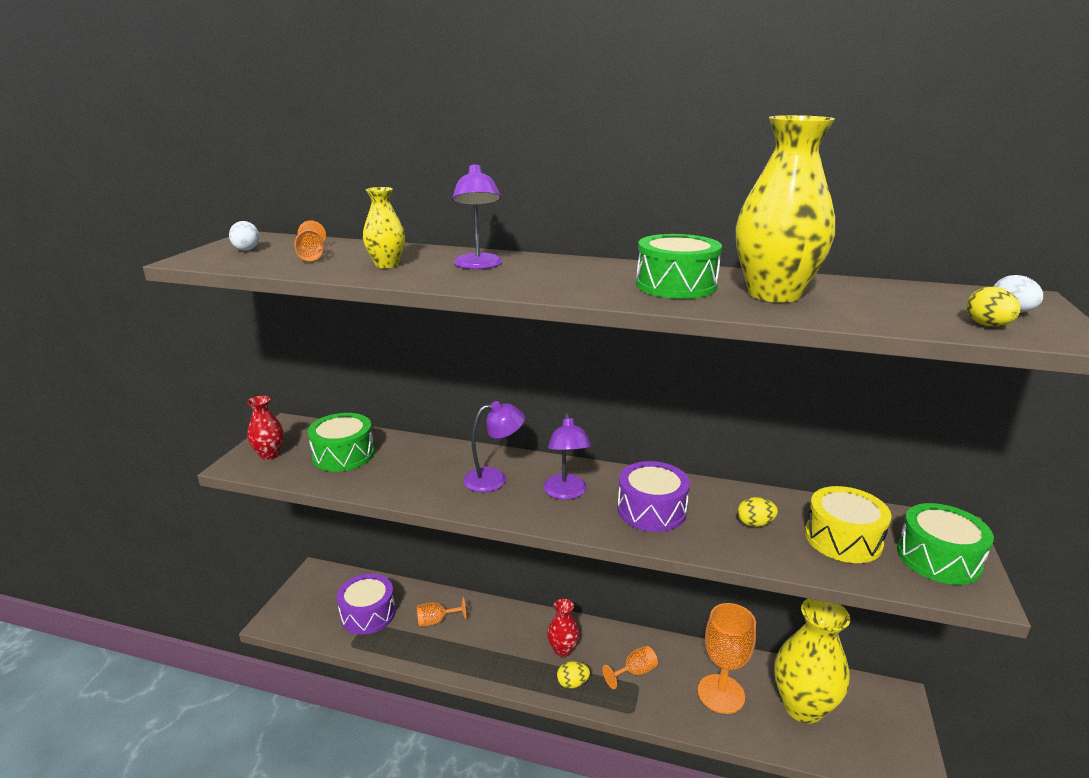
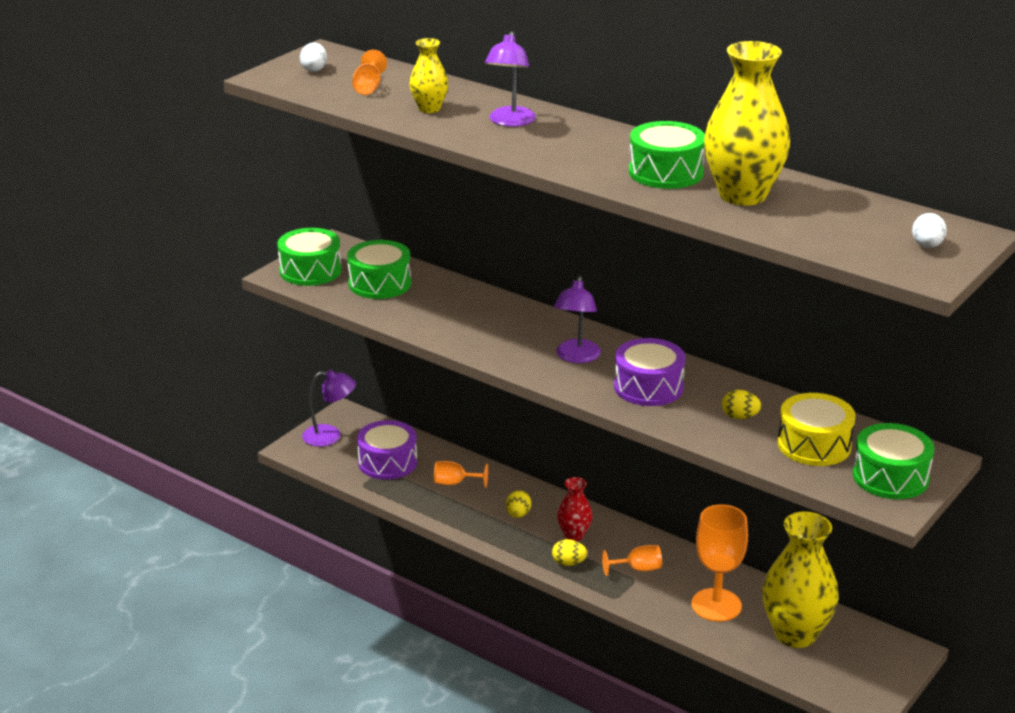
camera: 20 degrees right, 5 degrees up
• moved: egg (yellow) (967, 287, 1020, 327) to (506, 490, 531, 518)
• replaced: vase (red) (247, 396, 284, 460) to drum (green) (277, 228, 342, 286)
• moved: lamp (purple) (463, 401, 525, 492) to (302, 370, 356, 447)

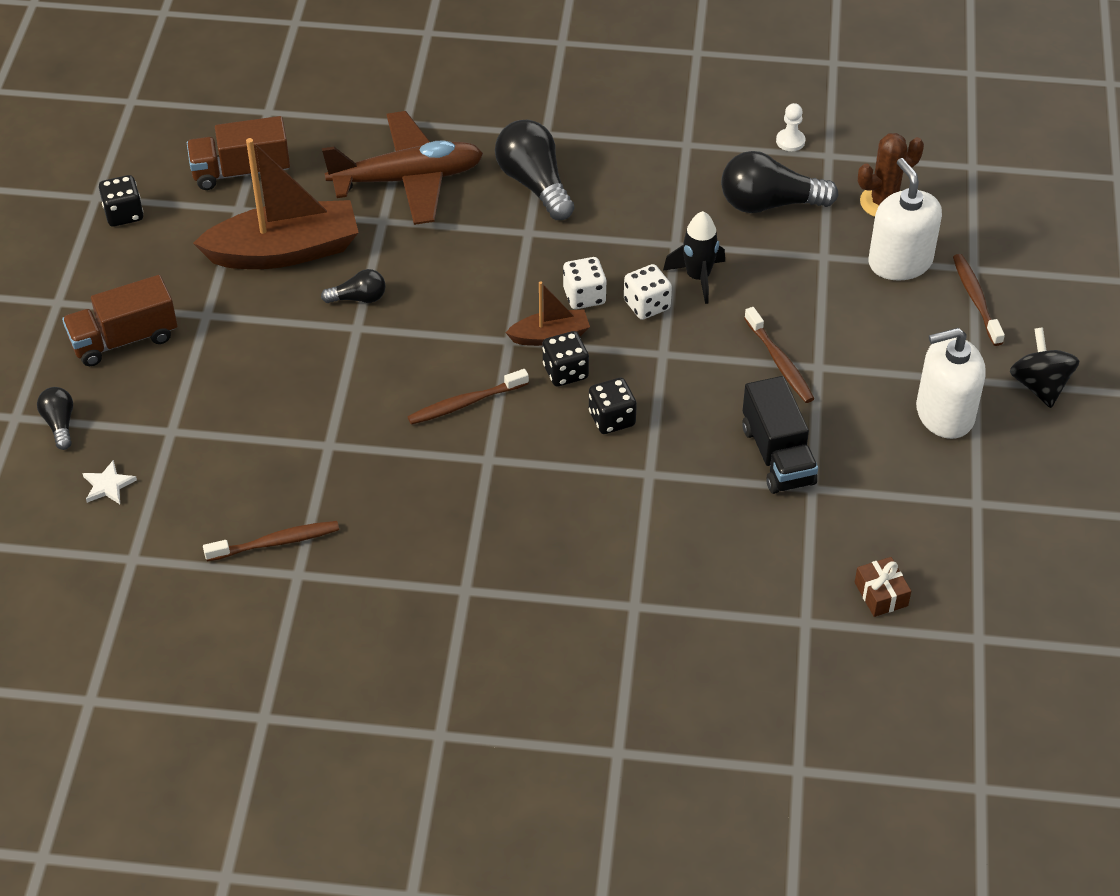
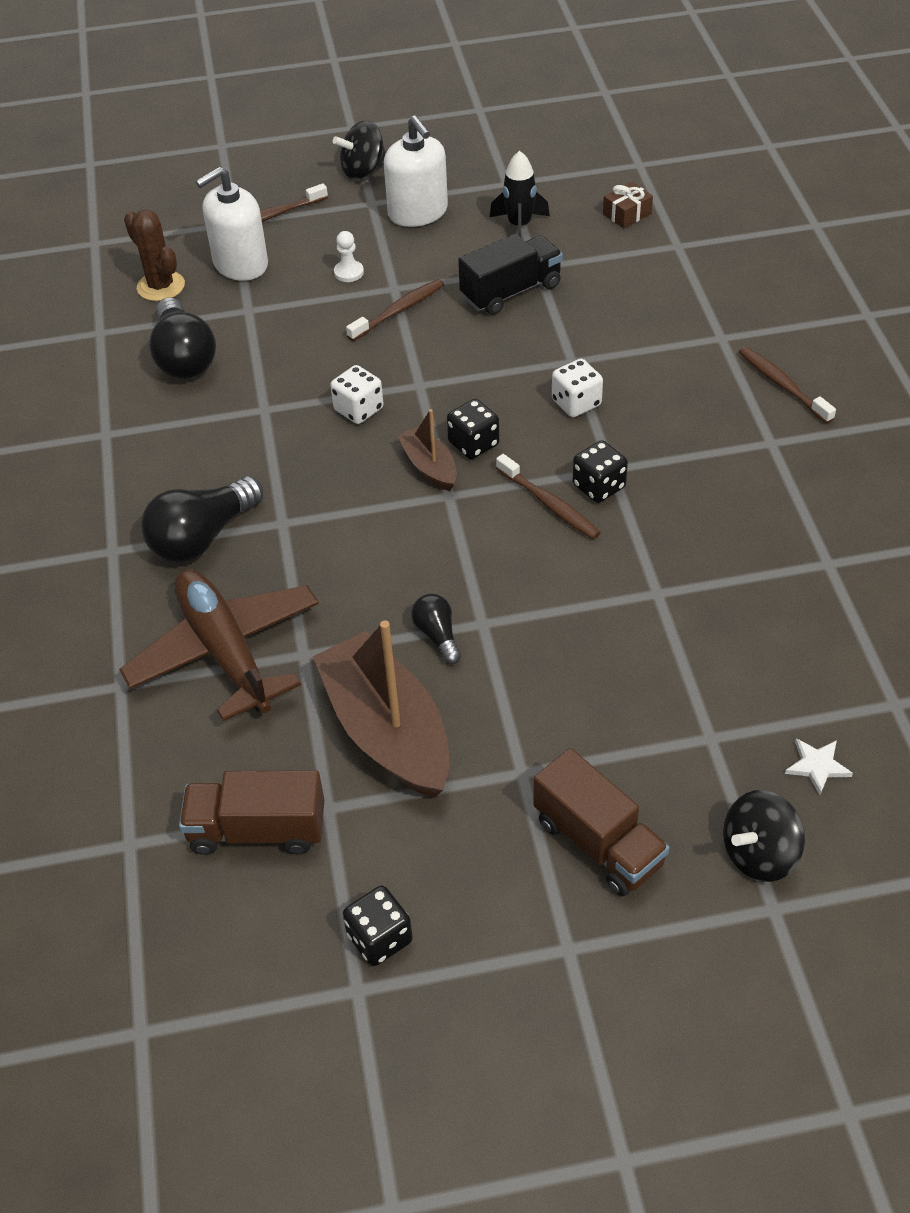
camera: 105 degrees left, 0 degrees up
• moved: pawn (white) (776, 103, 805, 151) to (334, 231, 364, 282)
• turned: truck (brown) (187, 116, 290, 190) = (179, 770, 324, 855) 120 degrees clockwise
• moved: rocket (black) (663, 211, 725, 304) to (490, 151, 550, 237)
• moved: dice (white) (563, 257, 607, 309) to (552, 359, 603, 417)
• moved: dice (black) (589, 378, 637, 434) to (573, 440, 628, 503)
• replaced: light bulb (black) (37, 387, 73, 450) to spinning top (black) (723, 790, 805, 882)
• moved: toothbrush (brown) (203, 521, 339, 562) to (739, 347, 836, 424)

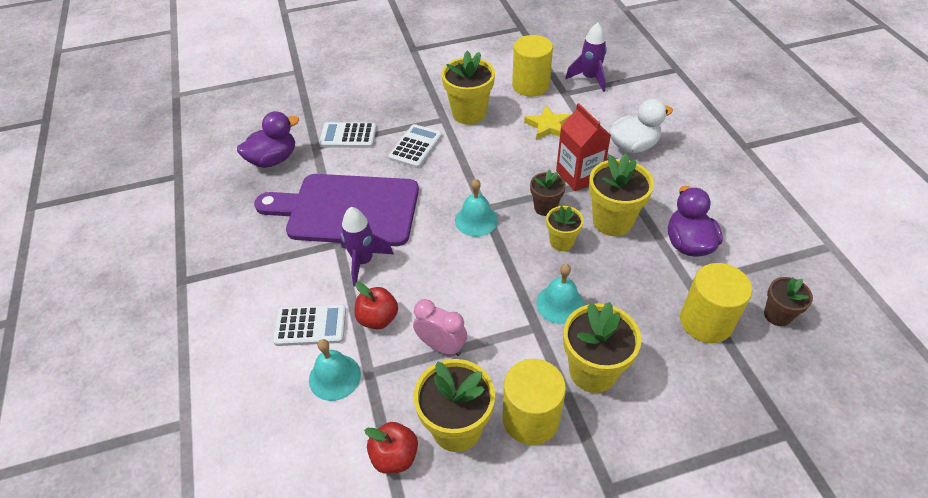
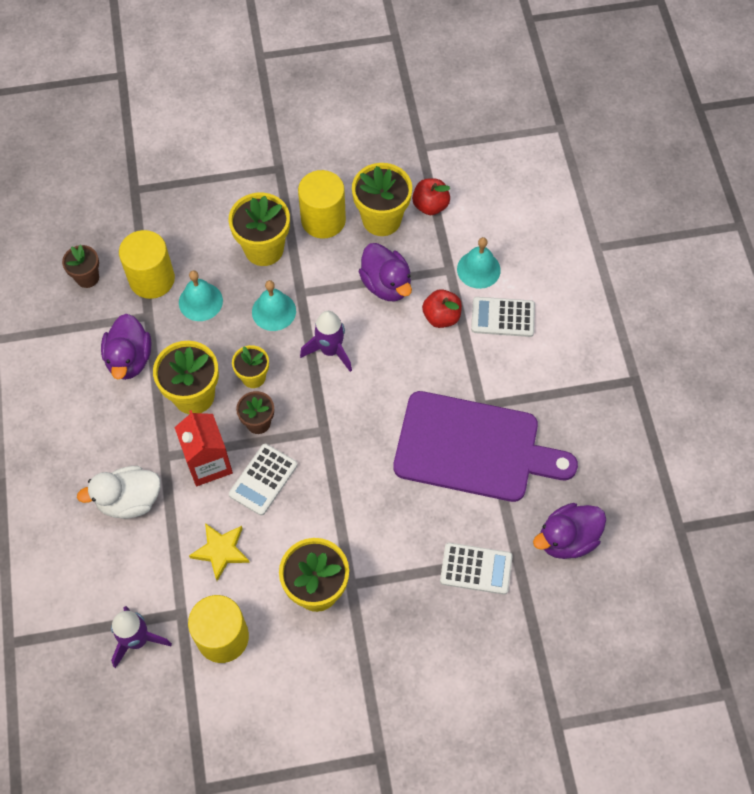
camera: 175 degrees left, 15 degrees up
• moved: calculator (white) (388, 124, 442, 168) to (229, 444, 298, 516)
• moved: bell (turquoise) (455, 179, 498, 237) to (179, 270, 223, 321)
• moved: rocket (purple) (340, 207, 394, 286) to (300, 311, 352, 372)
• replaced: clock (pink) (413, 299, 467, 356) to duck (purple) (359, 243, 412, 301)

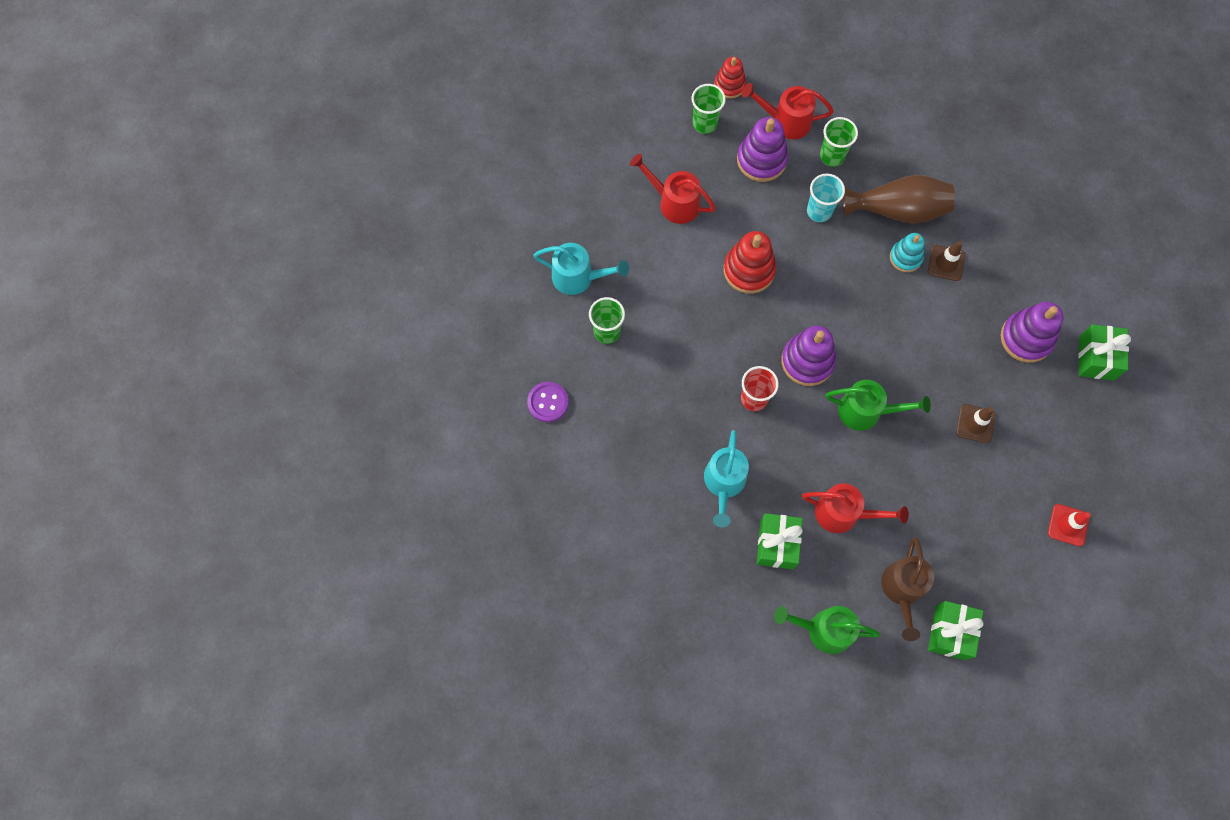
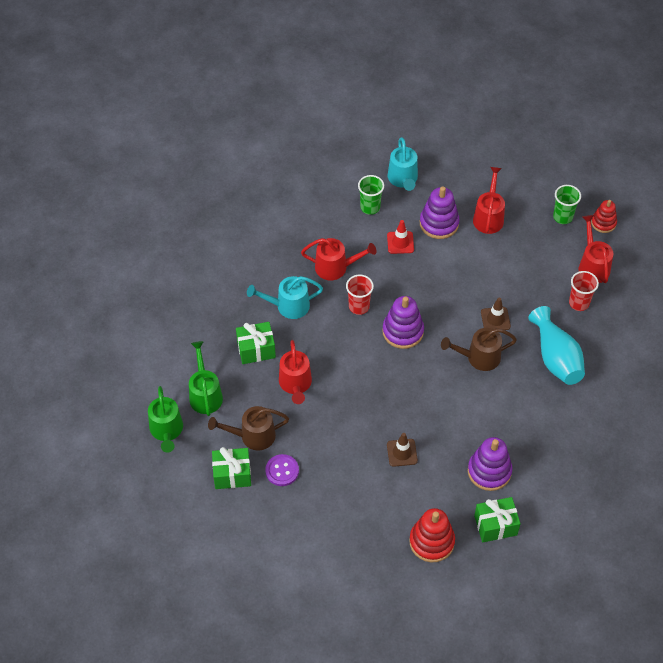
camera: 70 degrees right, 15 degrees down
• moved: stacking toy (purple) (737, 117, 788, 182) to (420, 186, 460, 239)
• recoloured: cup (green) (820, 117, 858, 167) to cup (red) (569, 271, 599, 311)
• removed: cup (turquoise) (807, 173, 845, 222)
• recoloured: vase (brown) (843, 175, 955, 224) to vase (turquoise) (528, 306, 585, 385)
• moved: stacking toy (red) (724, 231, 776, 294) to (409, 508, 455, 562)
• removed: stacking toy (turquoise) (890, 233, 925, 272)
• moved: traffic cone (brown) (928, 241, 965, 281) to (481, 298, 511, 330)
• moved: watering can (green) (826, 380, 931, 431) to (148, 386, 183, 453)
• moved: button (purple) (527, 382, 569, 422) to (265, 454, 299, 486)
• moved: traffic cone (red) (1048, 504, 1091, 546) to (387, 220, 414, 254)
• added: watering can (red) (301, 238, 376, 280)
• added: watering can (brown) (441, 328, 517, 371)

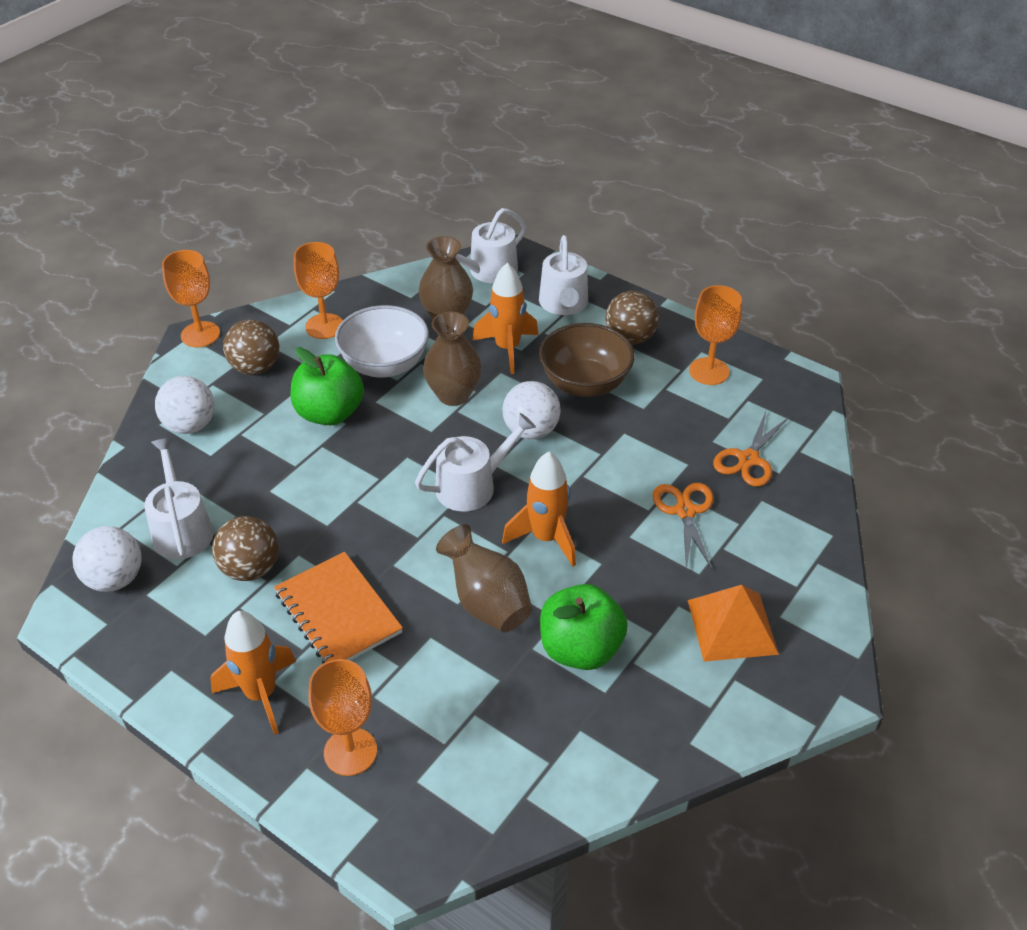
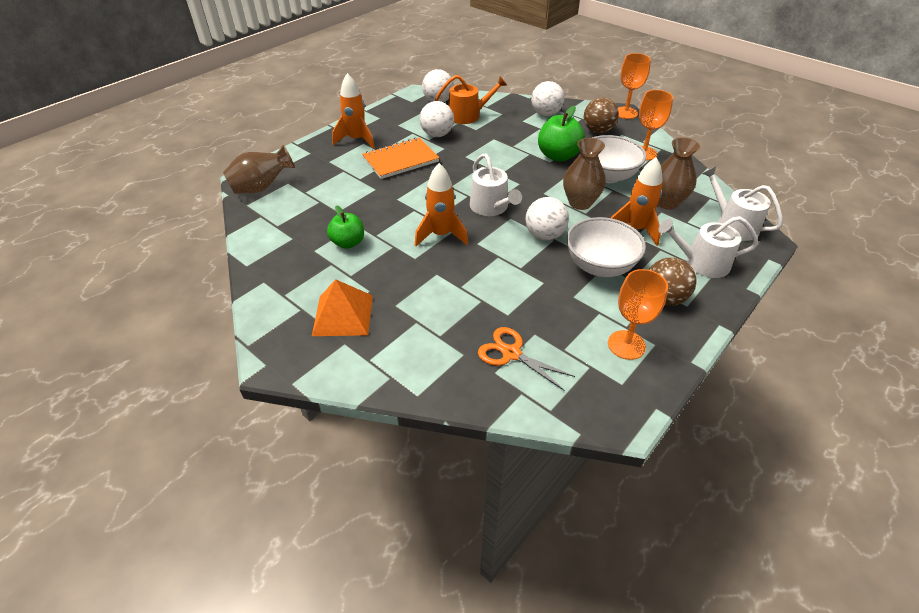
camera: 95 degrees right, 0 degrees up
• recoloured: bowl (brown) (539, 323, 635, 397) to bowl (white) (566, 217, 646, 277)
• recoloured: watering can (white) (144, 438, 214, 559) to watering can (orange) (435, 75, 507, 124)
• removed: scissors (orange) (652, 483, 713, 570)
• recoloured: ball (brown) (212, 516, 279, 581) to ball (white) (420, 101, 454, 137)
• moved: vase (brown) (436, 524, 532, 632) to (223, 145, 295, 194)
• resized: apple (green) (540, 584, 628, 670) = (327, 205, 364, 249) x0.67
• removed: goblet (orange) (308, 659, 377, 776)

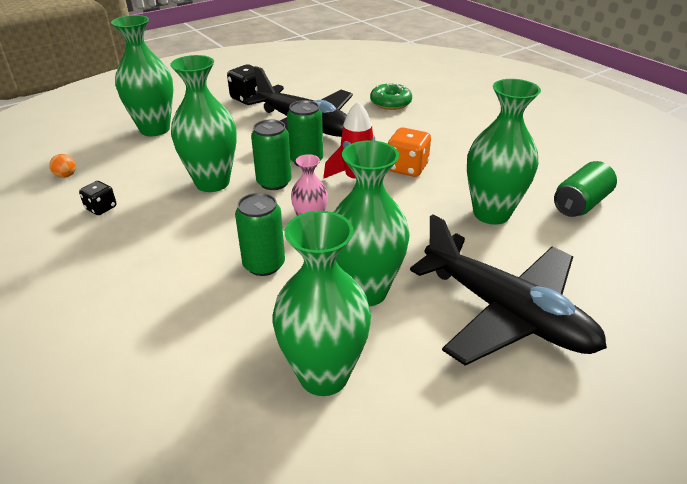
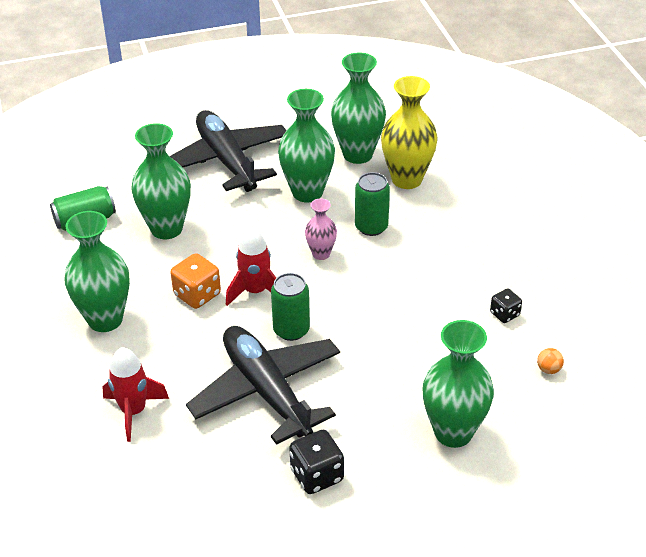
camera: 160 degrees left, 5 degrees up
• moved: vase (green) (170, 55, 237, 192) to (64, 211, 130, 332)
• replaced: donut (green) (370, 83, 412, 110) to rocket (red) (102, 347, 169, 442)
• removed: can (green) (251, 119, 292, 190)
• added: vase (yellow) (381, 76, 437, 189)

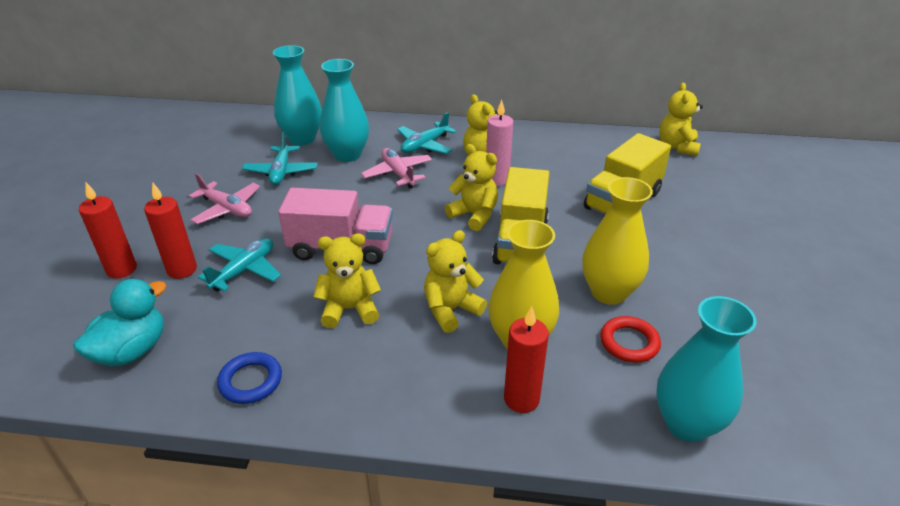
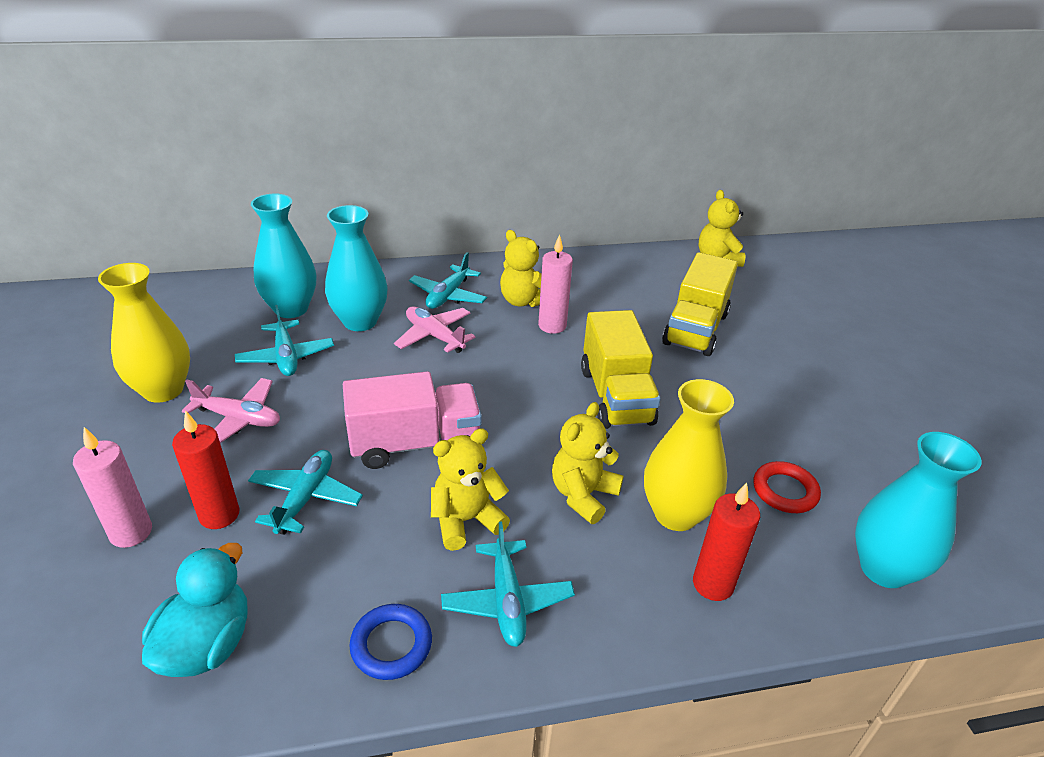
camera: 20 degrees left, 0 degrees up
• removed: teddy bear (yellow) (445, 144, 498, 231)
• moved: vase (yellow) (582, 177, 653, 305) to (98, 263, 190, 403)
• recoloured: candle (red) (79, 182, 137, 278) to candle (pink) (73, 427, 152, 548)
• added: plane (turquoise) (441, 521, 575, 647)

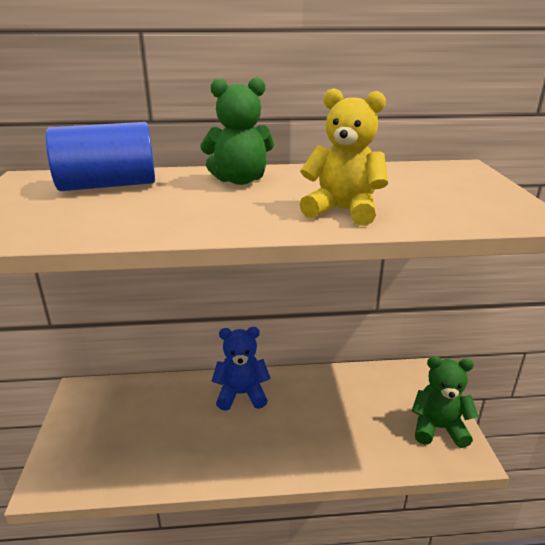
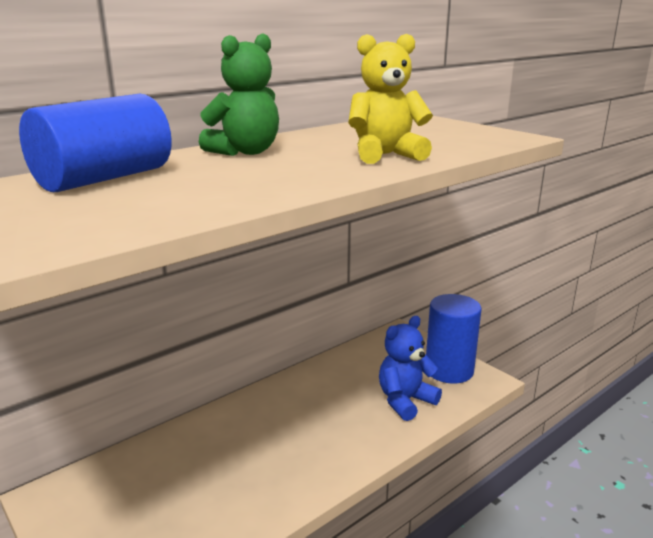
camera: 35 degrees left, 5 degrees down
• moved: teddy bear (blue) (212, 327, 271, 411) to (379, 316, 442, 421)
• replaced: teddy bear (green) (412, 356, 479, 448) to cylinder (blue) (426, 294, 481, 384)

